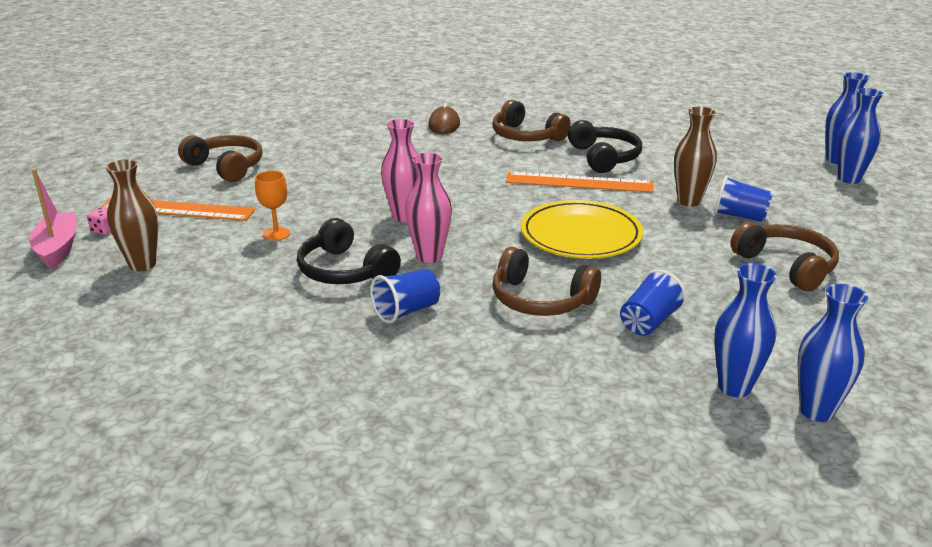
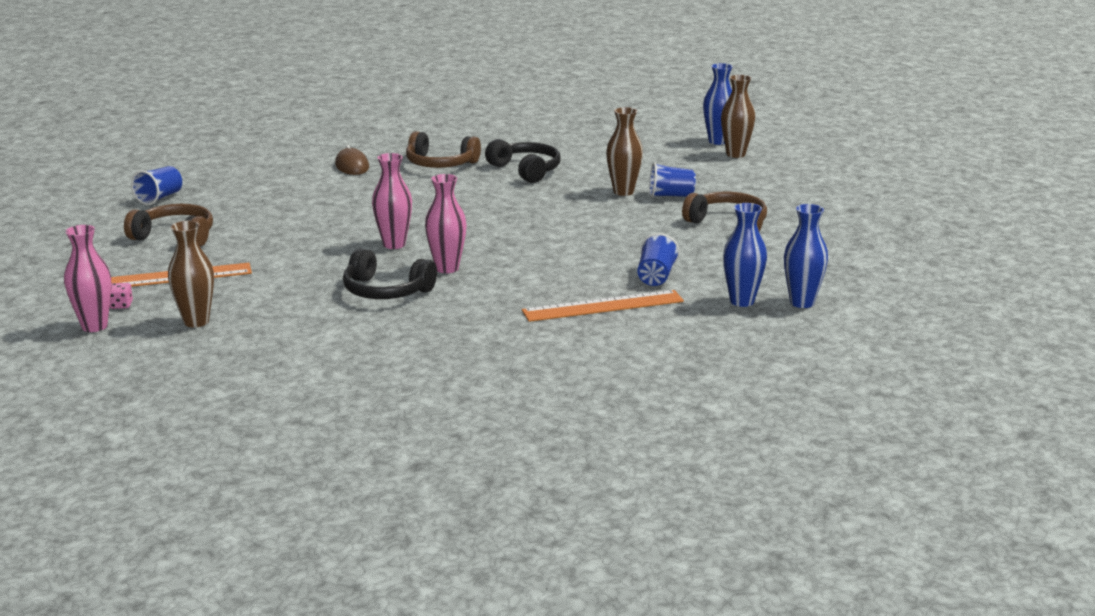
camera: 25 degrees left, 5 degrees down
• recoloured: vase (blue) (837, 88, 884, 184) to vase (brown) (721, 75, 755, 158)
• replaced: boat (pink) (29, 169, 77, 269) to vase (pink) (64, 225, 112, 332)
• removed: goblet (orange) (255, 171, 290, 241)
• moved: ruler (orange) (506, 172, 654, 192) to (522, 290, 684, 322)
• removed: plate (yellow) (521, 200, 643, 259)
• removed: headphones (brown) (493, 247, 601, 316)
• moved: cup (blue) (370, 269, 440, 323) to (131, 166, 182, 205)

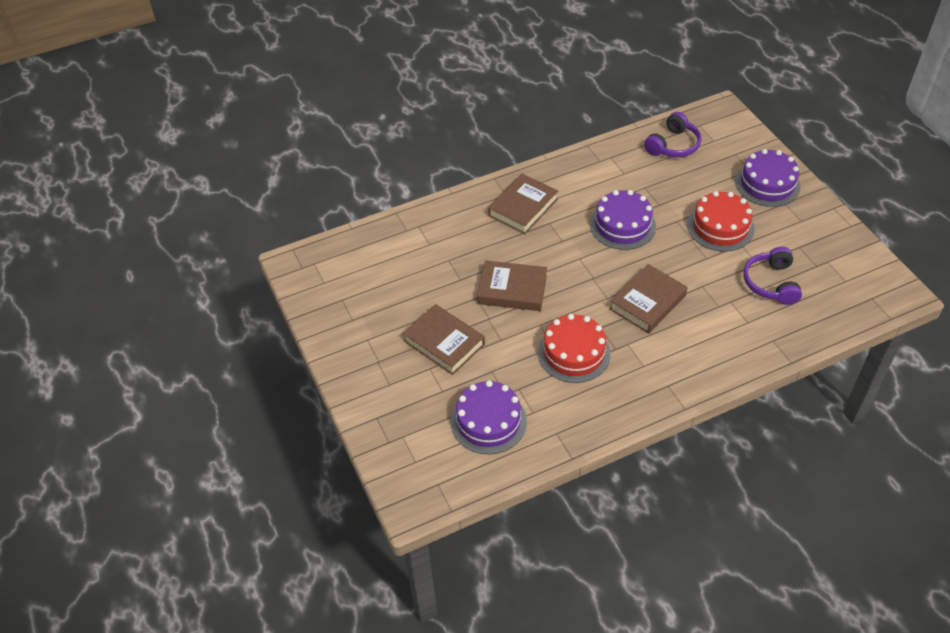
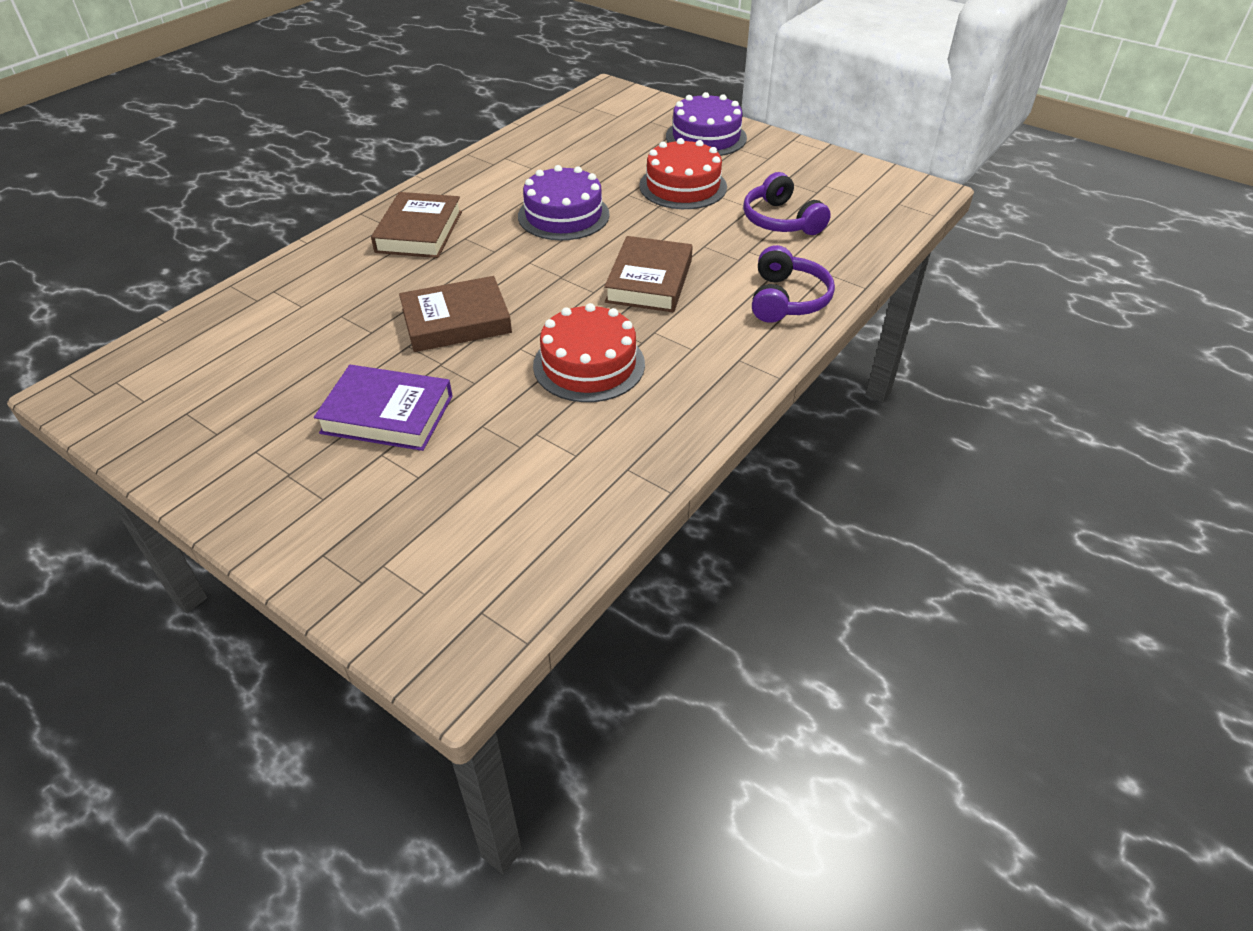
camera: 30 degrees left, 5 degrees down
• moved: headphones (purple) (644, 112, 701, 157) to (752, 245, 835, 323)
• recoloured: book (brown) (403, 304, 485, 375) to book (purple) (314, 365, 453, 451)
• removed: cake (purple) (451, 380, 527, 454)

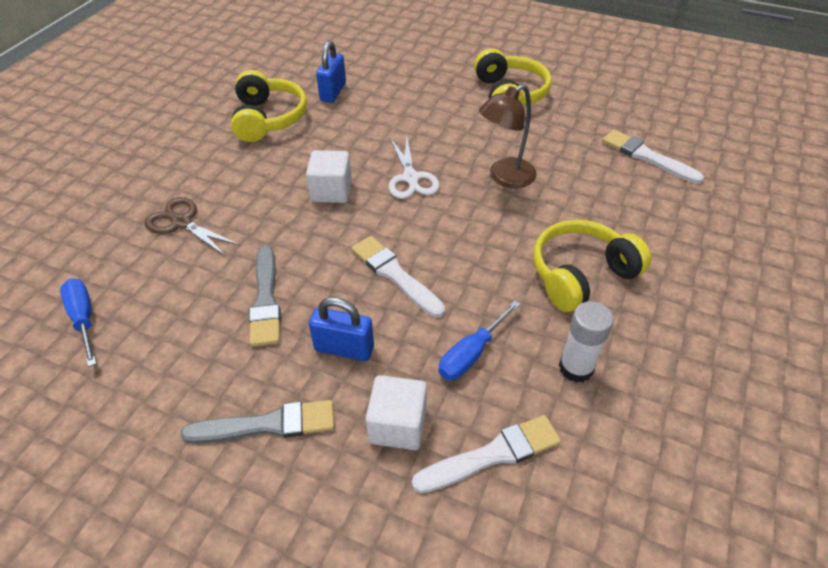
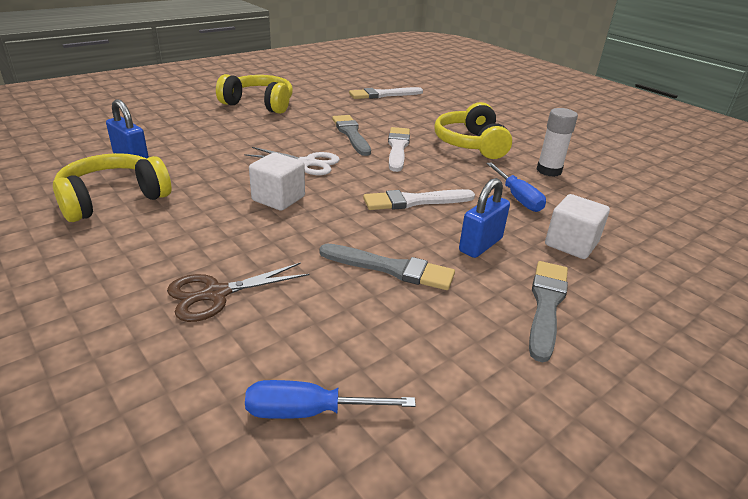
camera: 65 degrees left, 15 degrees down
• turned: headphones (yellow) (231, 70, 307, 142) = (53, 153, 171, 222) 60 degrees counterclockwise
• replaced: lamp (brown) (479, 84, 537, 188) to brush (grey) (332, 115, 371, 156)
• moved: brush (white) (412, 415, 561, 493) to (388, 127, 410, 172)

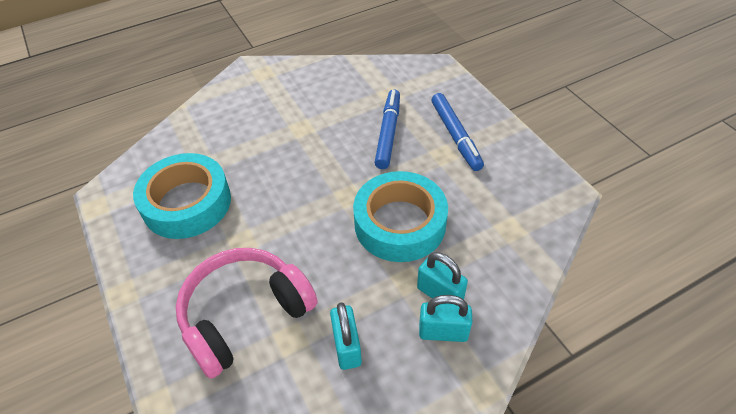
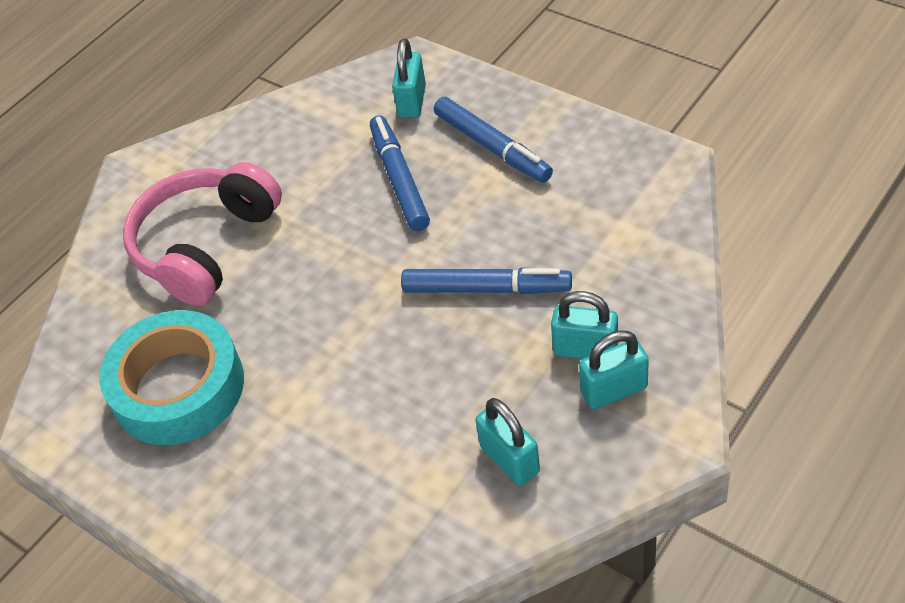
camera: 20 degrees left, 0 degrees up
• replaced: tape (turquoise) (353, 171, 448, 262) to marker (blue) (401, 267, 572, 294)
• moved: headphones (pink) (176, 248, 318, 379) to (123, 162, 282, 306)
• added: padlock (turquoise) (392, 38, 426, 118)

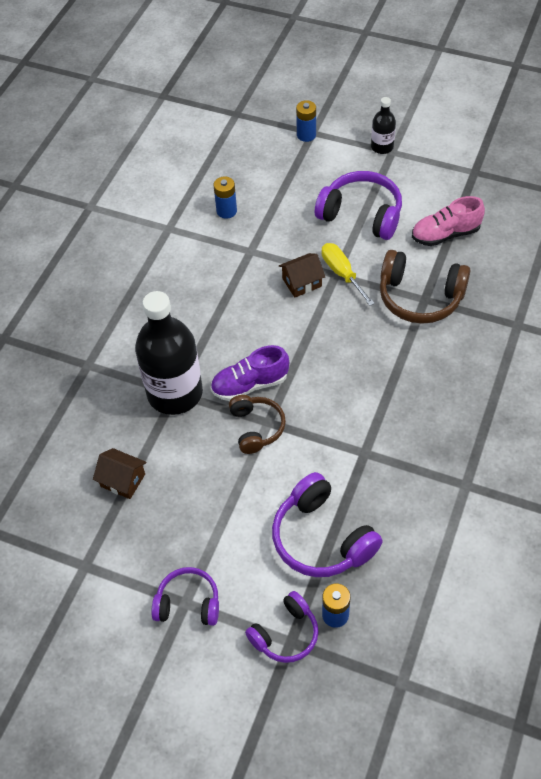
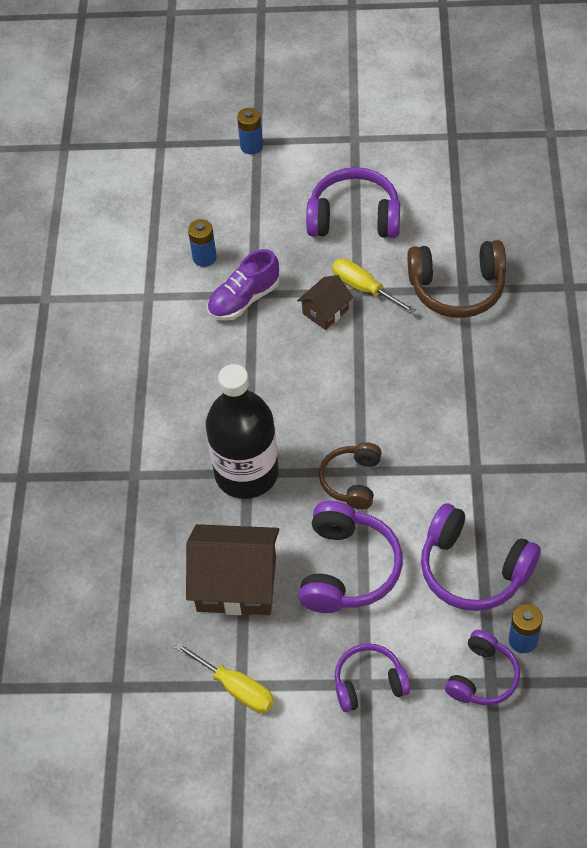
camera: 20 degrees left, 0 degrees up
• removed: bottle (black) (371, 97, 396, 154)
• removed: shoe (pink) (412, 196, 485, 246)
• moved: shoe (purple) (211, 345, 289, 401) to (207, 249, 279, 321)
• turned: headphones (brown) (229, 395, 286, 454) = (319, 442, 382, 509) 135 degrees counterclockwise
• resized: house (brown) (93, 448, 147, 499) = (186, 524, 279, 615) x1.87
• added: headphones (purple) (299, 501, 403, 613)
• added: screwdriver (yellow) (175, 642, 274, 713)

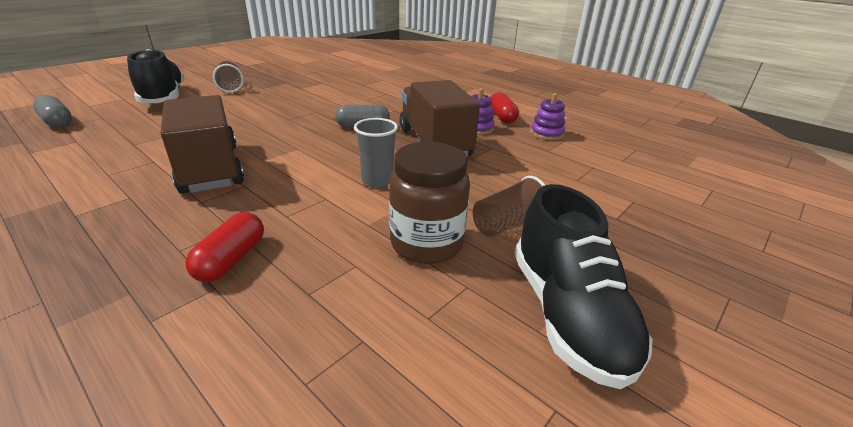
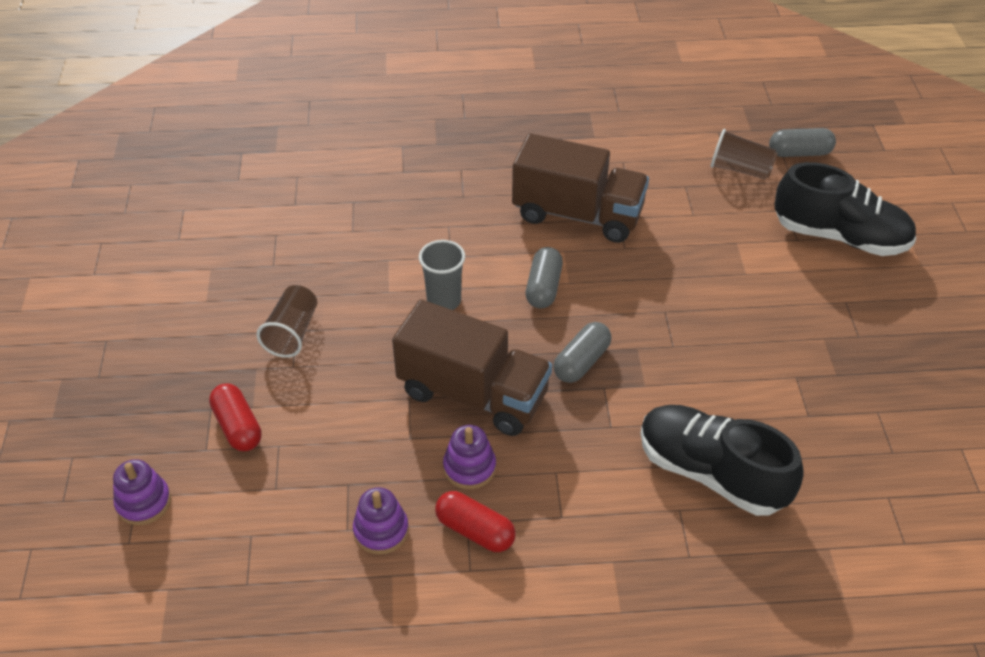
camera: 135 degrees right, 15 degrees up
• moved: cup (brown) (213, 61, 244, 93) to (710, 129, 778, 180)
• removed: jar (brown) (389, 142, 470, 264)
• moved: shoe (black) (514, 184, 653, 389) to (641, 405, 804, 516)
• moved: capsule (red) (185, 212, 264, 282) to (209, 383, 262, 451)
• added: capsule (grey) (526, 247, 563, 308)
• added: stacking toy (purple) (113, 459, 171, 525)

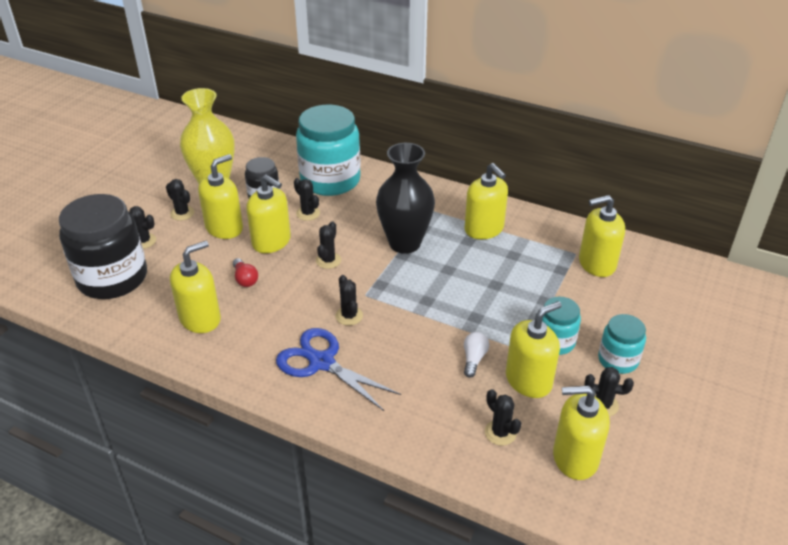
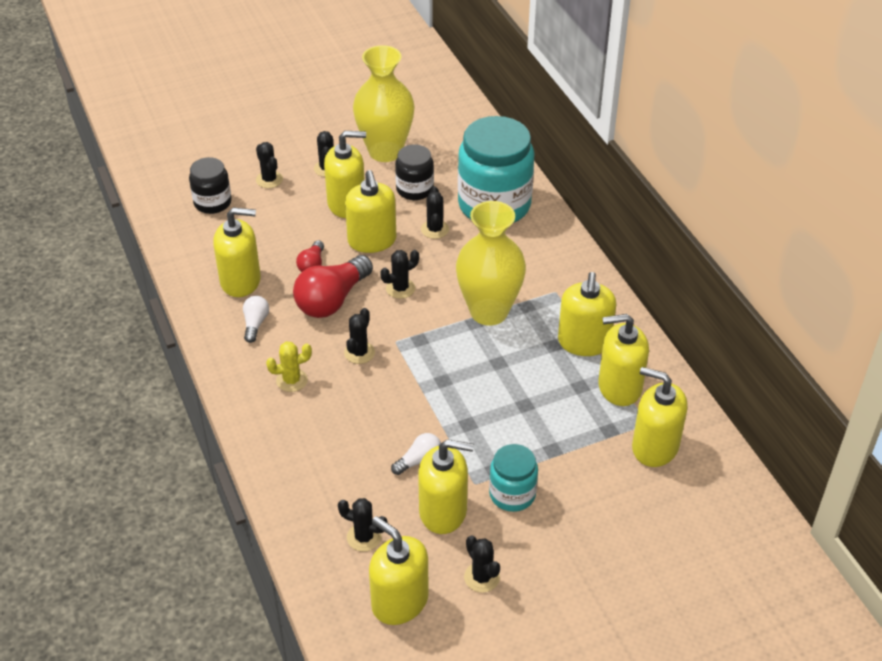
camera: 40 degrees right, 5 degrees up
• recoloured: vase (black) (376, 143, 435, 254) to vase (yellow) (456, 201, 526, 326)
• resized: jar (black) (59, 194, 147, 299) = (189, 157, 232, 214) x0.52
• removed: jar (turquoise) (598, 314, 646, 374)
• replaced: scissors (blue) (276, 328, 401, 411) to cactus (yellow) (266, 342, 312, 392)
• turned: cactus (black) (485, 389, 521, 446) = (338, 498, 387, 552) 75 degrees counterclockwise
• added: light bulb (red) (293, 255, 373, 318)
• added: light bulb (white) (243, 296, 269, 343)
• added: soap dispenser (yellow) (598, 314, 649, 406)

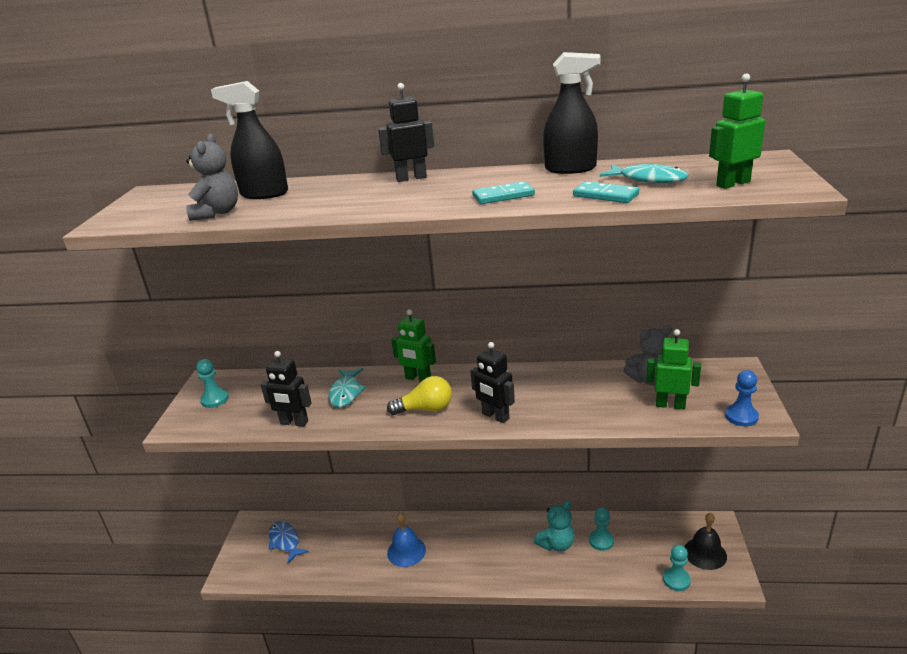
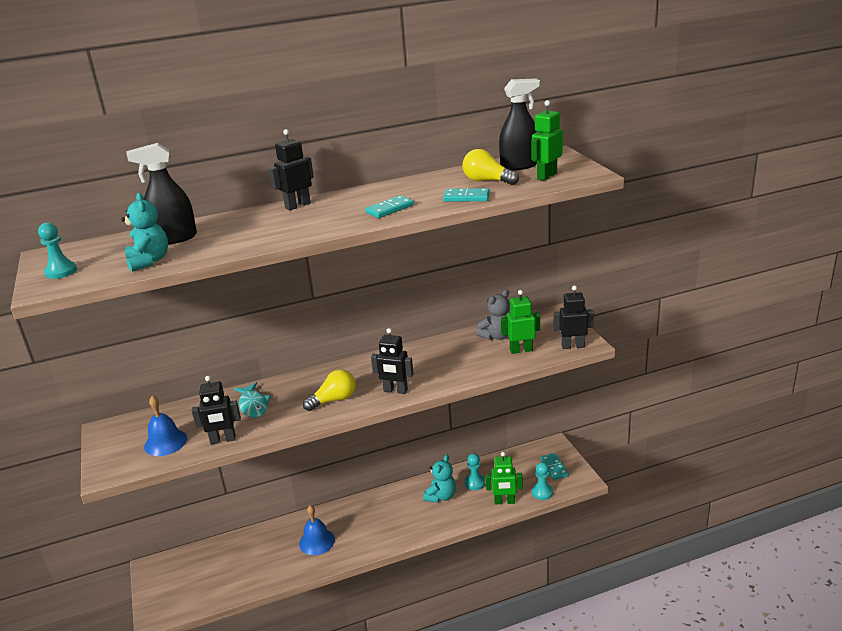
camera: 25 degrees left, 0 degrees up
• moved: spray bottle (black) (543, 52, 600, 174) to (499, 79, 540, 171)
• recoloured: teddy bear (grey) (186, 134, 238, 221) to teddy bear (turquoise) (121, 193, 168, 272)
• replaced: fish (turquoise) (599, 164, 688, 183) to light bulb (yellow) (462, 149, 519, 185)
• moved: robot (green) (391, 309, 436, 382) to (486, 452, 523, 504)
• moved: pawn (turquoise) (196, 359, 229, 408) to (38, 222, 77, 279)
• replaced: pawn (blue) (725, 370, 759, 426) to robot (black) (553, 286, 594, 349)
• replaced: bell (black) (685, 513, 727, 570) to domino (turquoise) (541, 453, 569, 480)
• removed: fish (blue) (269, 521, 309, 564)
• added: bell (blue) (144, 396, 187, 456)

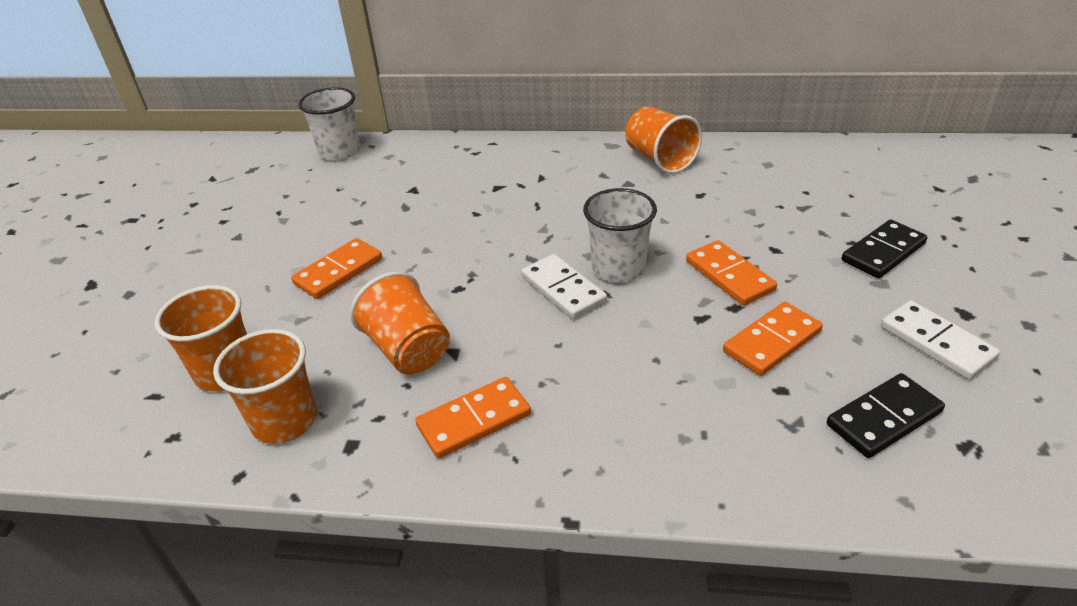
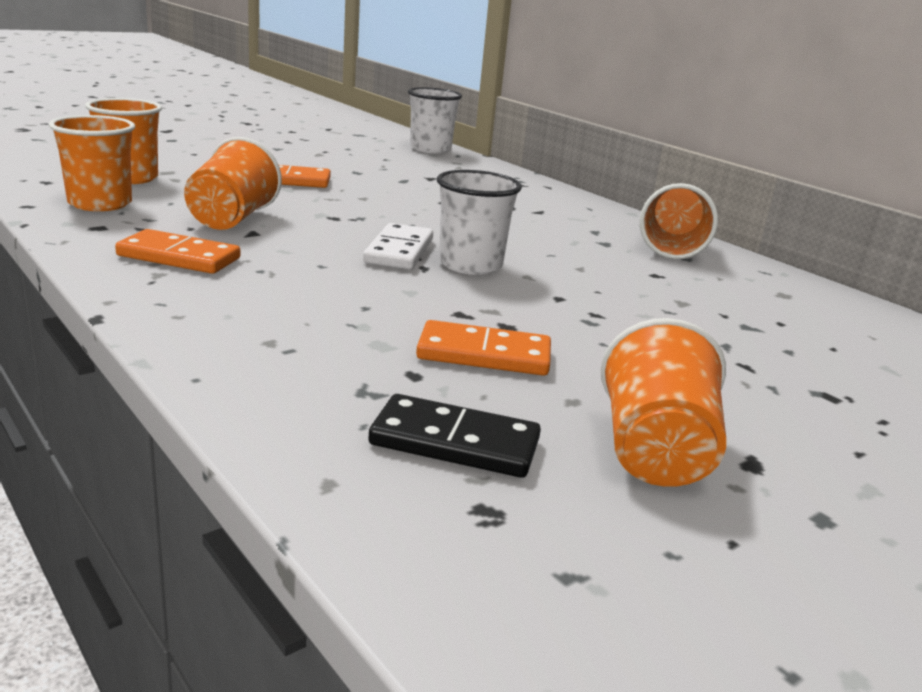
camera: 40 degrees right, 15 degrees down
• removed: domino (black) (842, 220, 927, 278)
• removed: domino (orange) (686, 240, 777, 305)
• replaced: domino (white) (881, 300, 1000, 380) to cup (orange) (601, 318, 726, 487)

